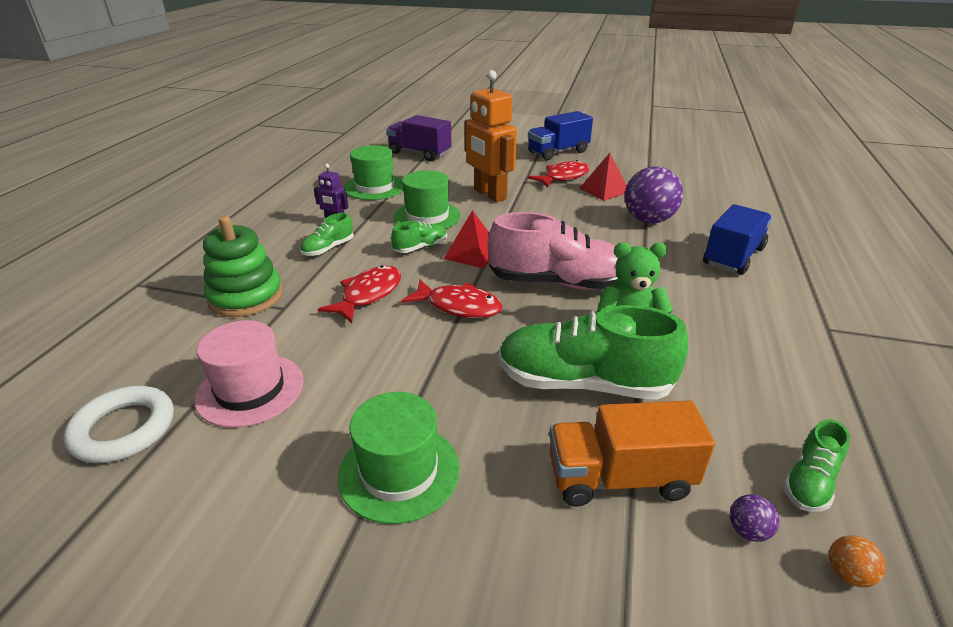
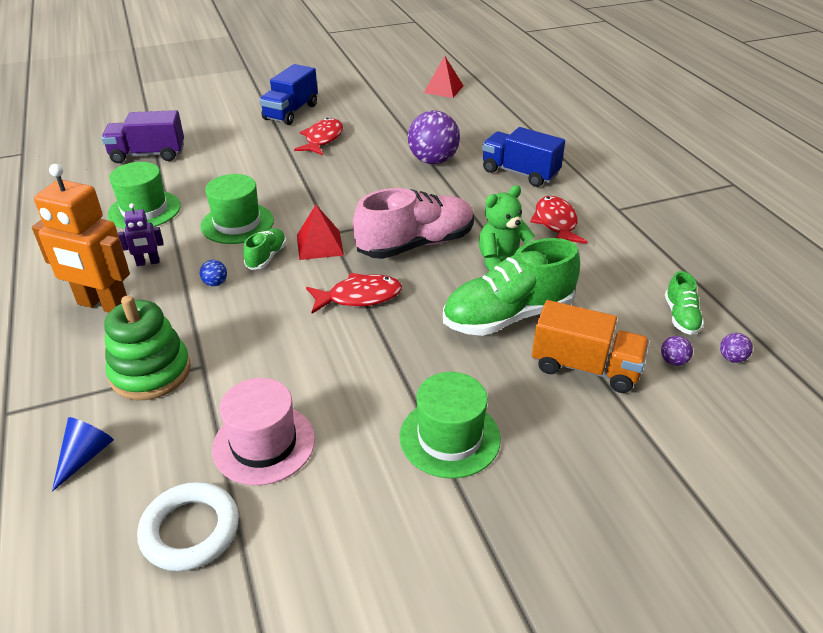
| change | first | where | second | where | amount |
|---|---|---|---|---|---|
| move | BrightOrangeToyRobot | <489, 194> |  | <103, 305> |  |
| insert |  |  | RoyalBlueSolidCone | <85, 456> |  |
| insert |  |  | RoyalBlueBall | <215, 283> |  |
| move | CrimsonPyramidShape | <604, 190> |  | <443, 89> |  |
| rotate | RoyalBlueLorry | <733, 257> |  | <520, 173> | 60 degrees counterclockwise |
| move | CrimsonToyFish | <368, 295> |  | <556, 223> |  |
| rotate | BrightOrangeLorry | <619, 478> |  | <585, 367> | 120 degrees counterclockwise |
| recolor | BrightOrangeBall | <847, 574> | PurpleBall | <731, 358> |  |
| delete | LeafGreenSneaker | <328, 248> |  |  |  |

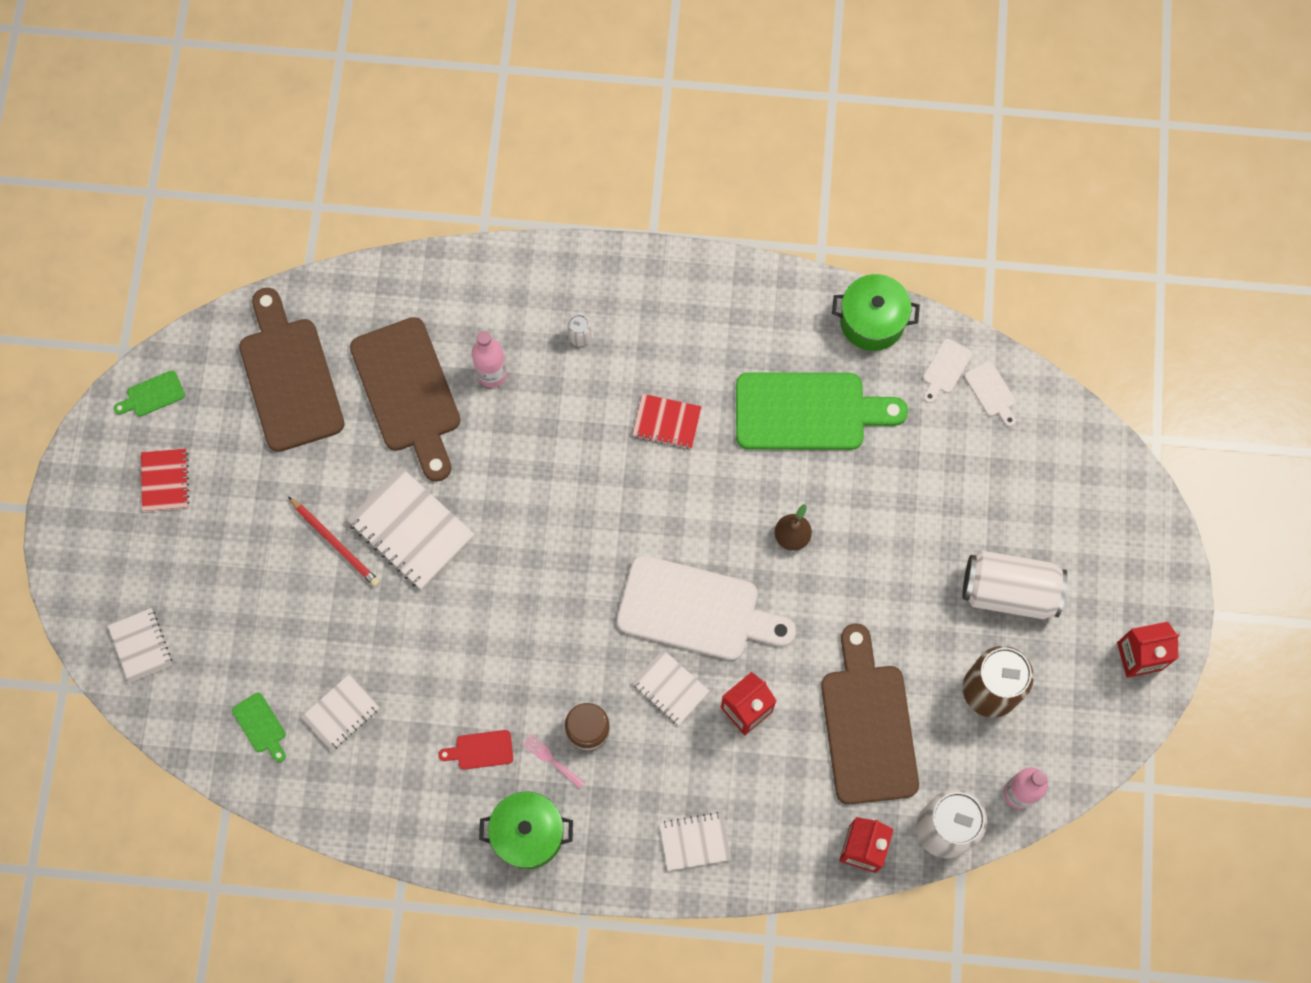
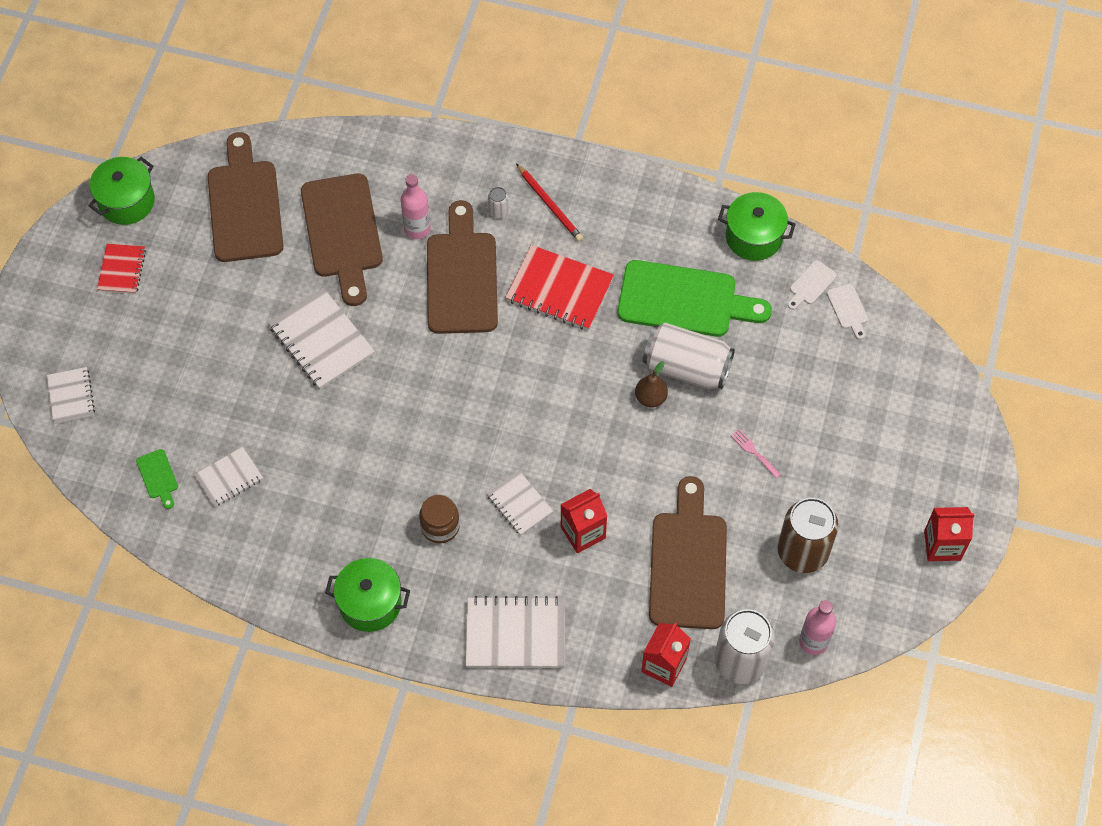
| change | first | where | second | where | amount |
|---|---|---|---|---|---|
| replace | LeafGreenChoppingBoard | <152, 395> | LeafGreenStockpot | <126, 201> |  |
| insert |  |  | RussetChoppingBoard | <461, 277> |  |
| resize | SnowWhiteNotepad | <695, 842> |  | <515, 634> | x1.68 |
| resize | CrimsonNotepad | <667, 422> |  | <559, 289> | x1.68 |
| move | CrimsonLeadPencil | <335, 542> |  | <549, 204> |  |
| move | SnowWhiteSodaCan | <1009, 591> |  | <686, 367> |  |
| move | PinkTableFork | <551, 760> |  | <754, 452> |  |
| delete | CrimsonChoppingBoard | <480, 750> |  |  |  |
| delete | SnowWhiteChoppingBoard | <696, 610> |  |  |  |

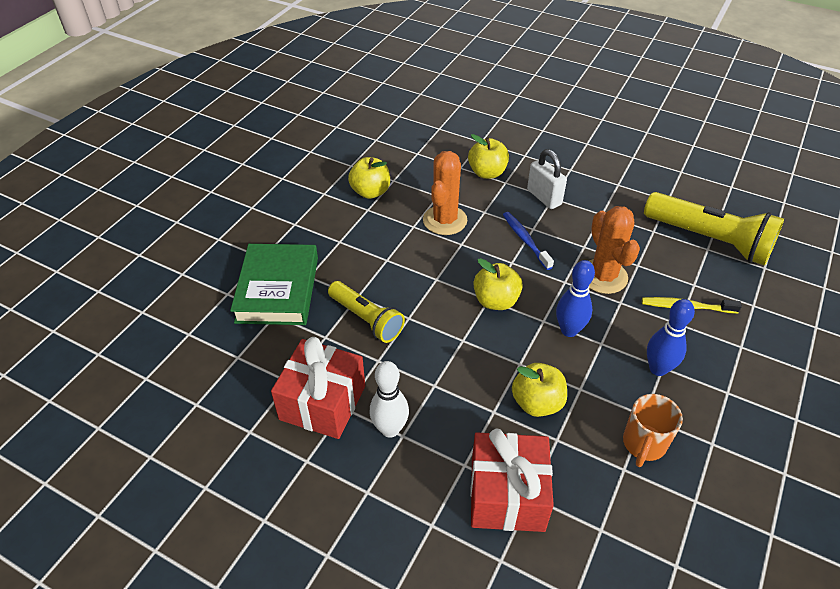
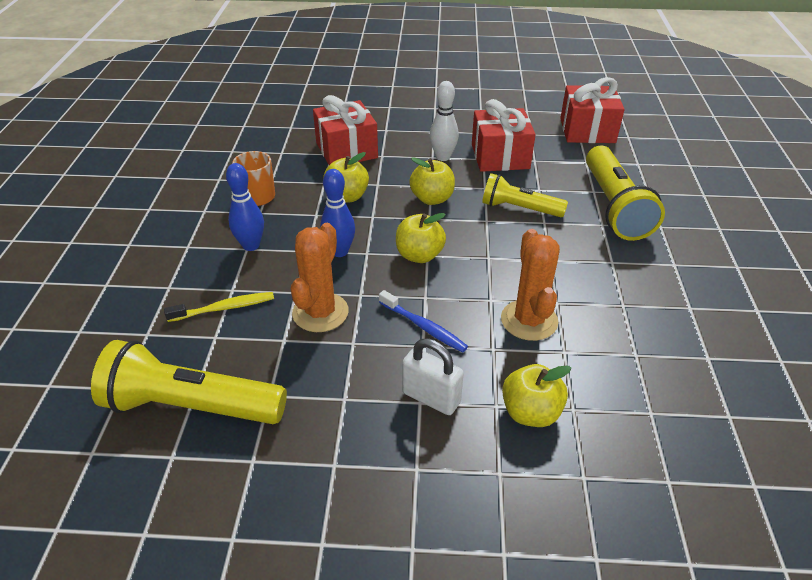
| change | first | where | second | where | amount |
|---|---|---|---|---|---|
| rotate | BrightOrangeSaguaroCactus | <603, 276> |  | <320, 312> | 60 degrees clockwise |
| move | GoldenAppleFruit | <370, 192> |  | <432, 199> |  |
| insert |  |  | CrimsonWrappedGift | <587, 131> |  |
| replace | LeafGreenHardback | <278, 289> | GoldenPocketTorch | <614, 207> |  |

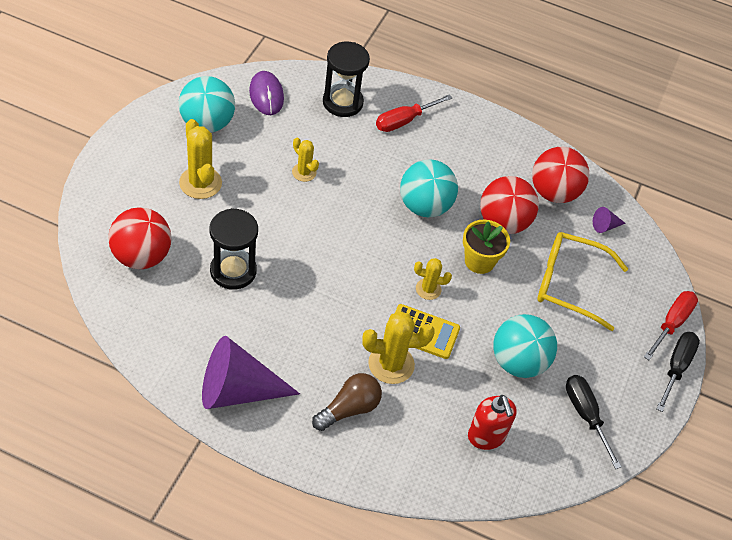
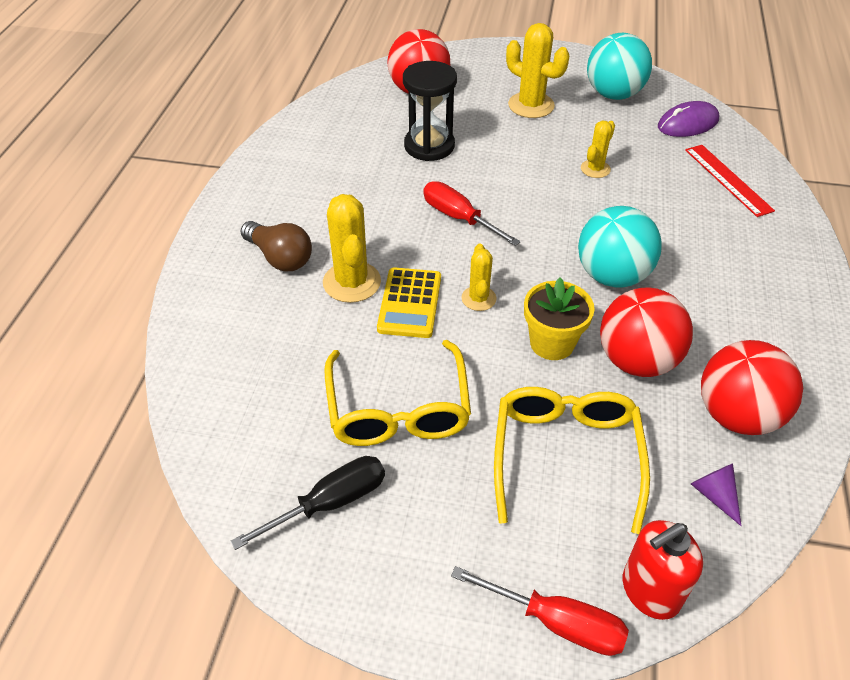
| change | first | where | second | where | amount |
|---|---|---|---|---|---|
| replace | TealBall | <518, 362> | GoldenEyeglasses | <398, 408> |  |
| move | CrimsonHandScrewdriver | <404, 121> |  | <459, 218> |  |
| rotate | GoldenSaguaroCactus | <200, 183> |  | <531, 105> | 75 degrees clockwise |
| move | CrimsonPumpBottle | <486, 436> |  | <650, 591> |  |
| replace | JetBlackHourglass | <342, 102> | CrimsonRuler | <728, 179> |  |
| delete | PurpleSolidCone | <237, 390> |  |  |  |
| delete | JetBlackHandScrewdriver | <676, 368> |  |  |  |

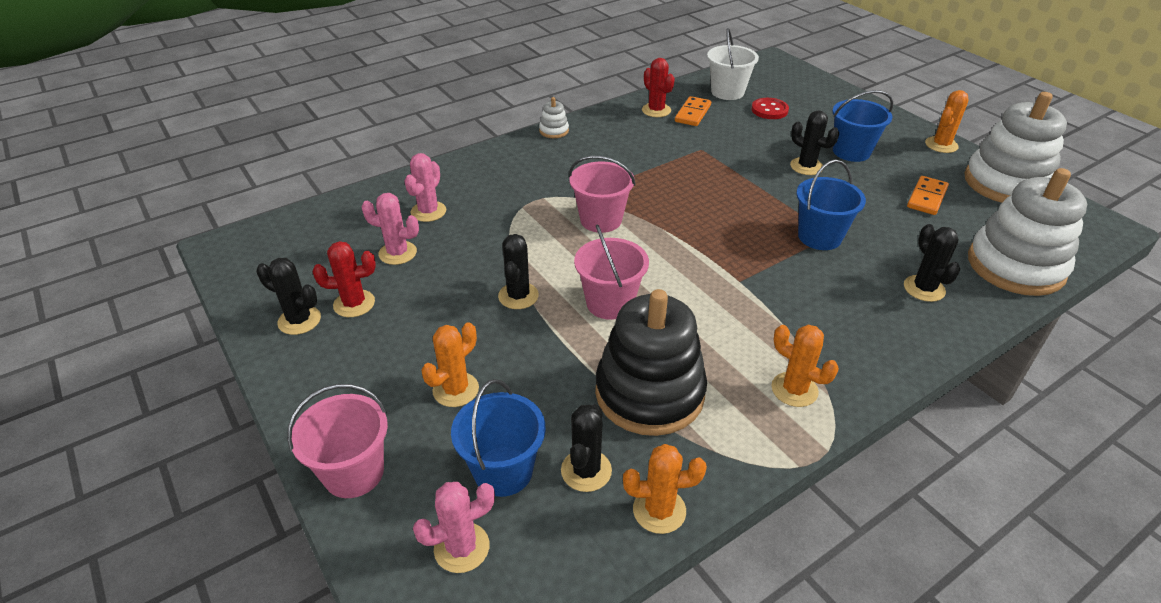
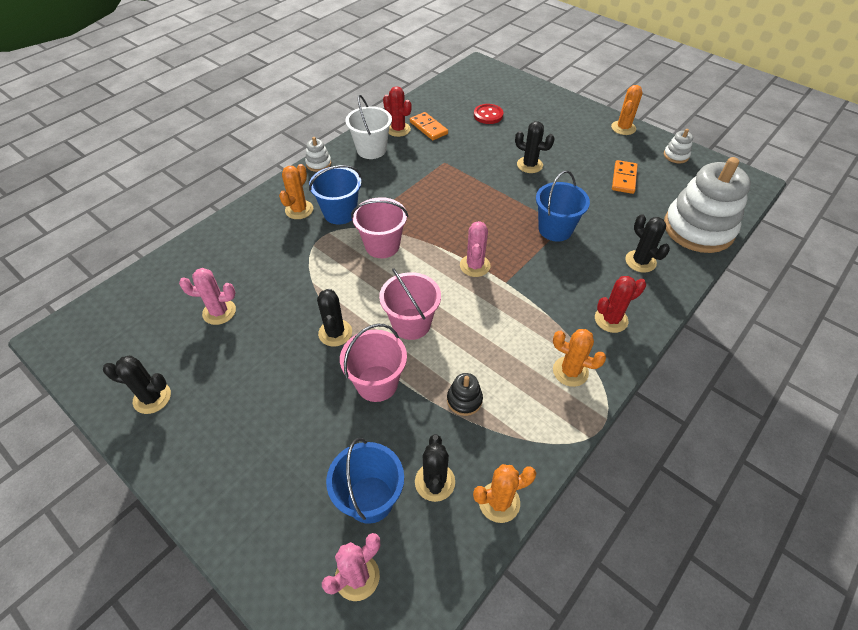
| change | first | where | second | where | amount |
|---|---|---|---|---|---|
| move | BrightOrangeSaguaroCactus | <455, 390> |  | <299, 210> |  |
| move | RoyalBlueBucket | <851, 152> |  | <340, 213> |  |
| move | PinkBucket | <354, 472> |  | <377, 383> |  |
| move | SnowWhiteBucket | <727, 92> |  | <371, 150> |  |
| rotate | BrightOrangeDomino | <692, 113> |  | <428, 128> | 45 degrees counterclockwise |
| resize | JetBlackStackingToy | <649, 393> |  | <464, 400> | x0.41 |
| move | PinkSaguaroCactus | <428, 211> |  | <475, 266> |  |
| move | CrimsonSaguaroCactus | <354, 304> |  | <611, 319> |  |
| resize | SnowWhiteStackingToy | <1005, 183> |  | <676, 156> | x0.41 |

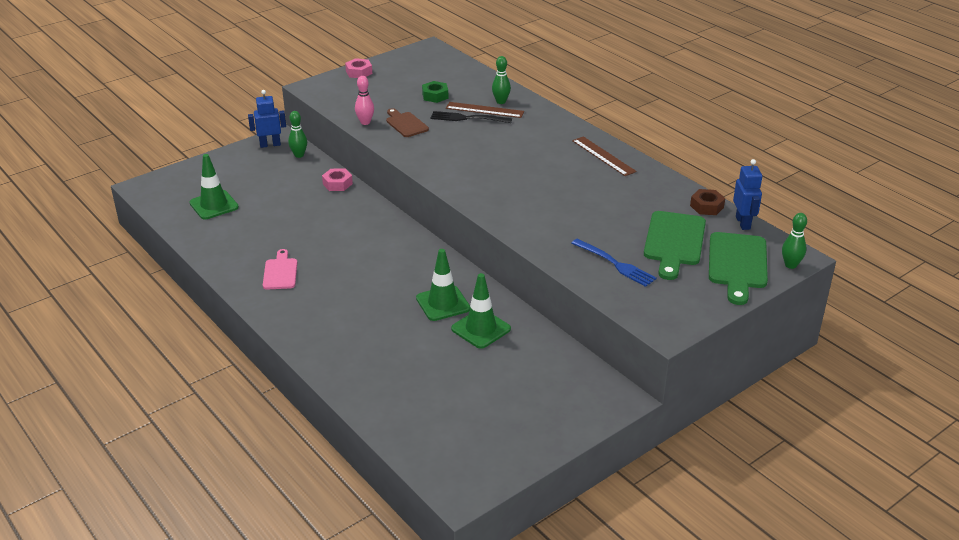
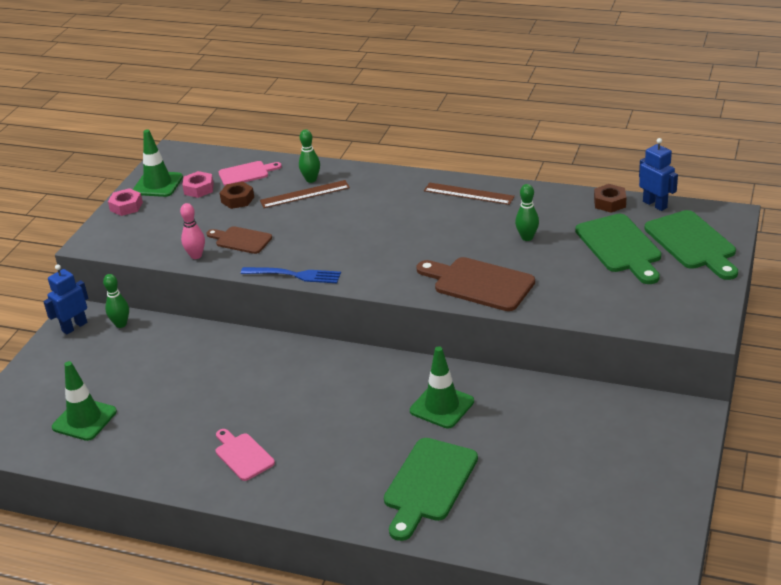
| change | first | where | second | where | amount |
|---|---|---|---|---|---|
| move | LeafGreenSafetyCone | <481, 329> |  | <158, 184> |  |
| move | PinkHexagonNut | <337, 184> |  | <199, 189> |  |
| insert |  |  | PinkChoppingBoard | <246, 173> |  |
| recolor | LeafGreenHexagonNut | <435, 96> | RussetHexagonNut | <237, 199> |  |
| move | RoyalBlueTableFork | <615, 264> |  | <294, 275> |  |
| insert |  |  | LeafGreenChoppingBoard | <428, 484> |  |
| insert |  |  | RussetChoppingBoard | <479, 283> |  |
| move | LeafGreenSkittle | <790, 265> |  | <527, 237> |  |
| delete | JetBlackTableFork | <467, 118> |  |  |  |

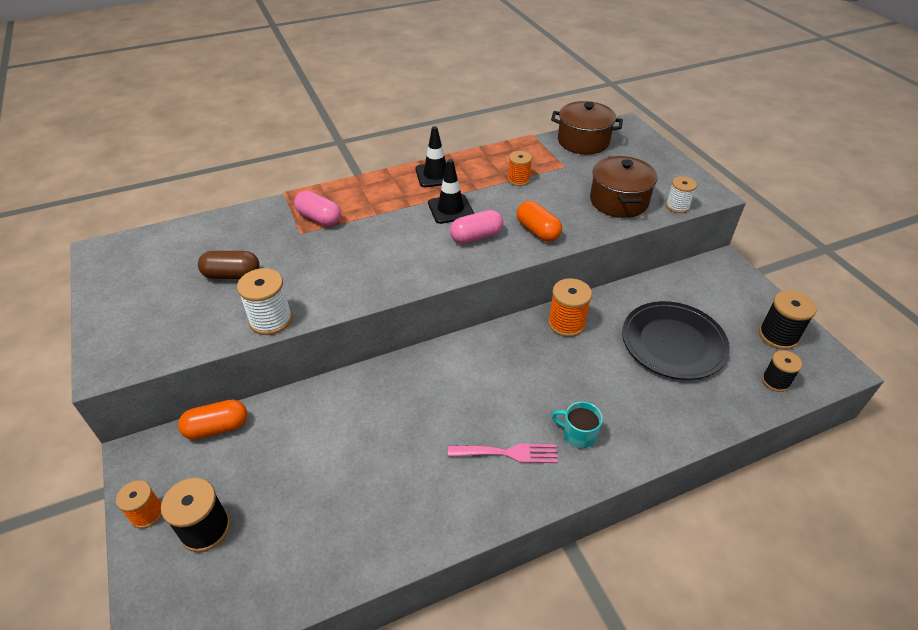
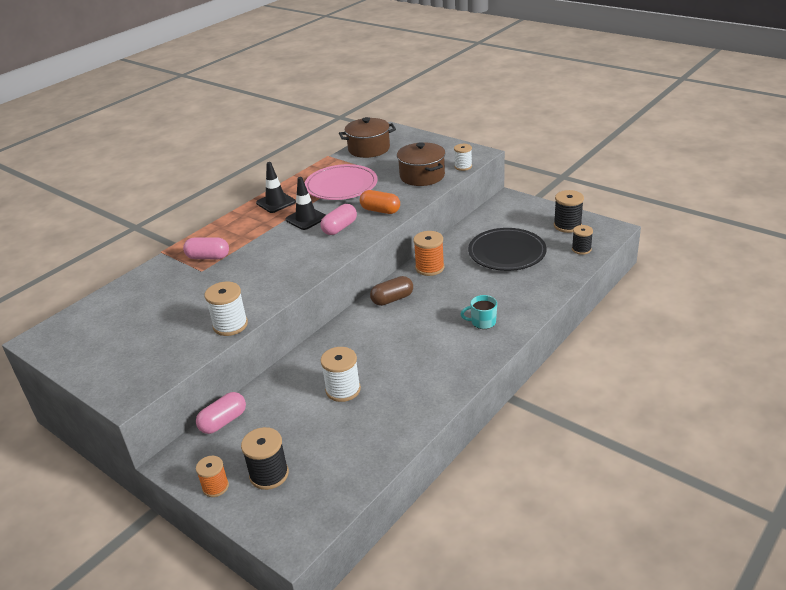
| change | first | where | second | where | amount |
|---|---|---|---|---|---|
| recolor | BrightOrangeCapsule | <217, 428> | PinkCapsule | <223, 421> |  |
| replace | BrightOrangeBobbin | <518, 180> | PinkPlate | <341, 186> |  |
| insert |  |  | SnowWhiteBobbin | <343, 390> |  |
| move | RussetCapsule | <232, 275> |  | <392, 299> |  |
| delete | PinkTableFork | <508, 453> |  |  |  |

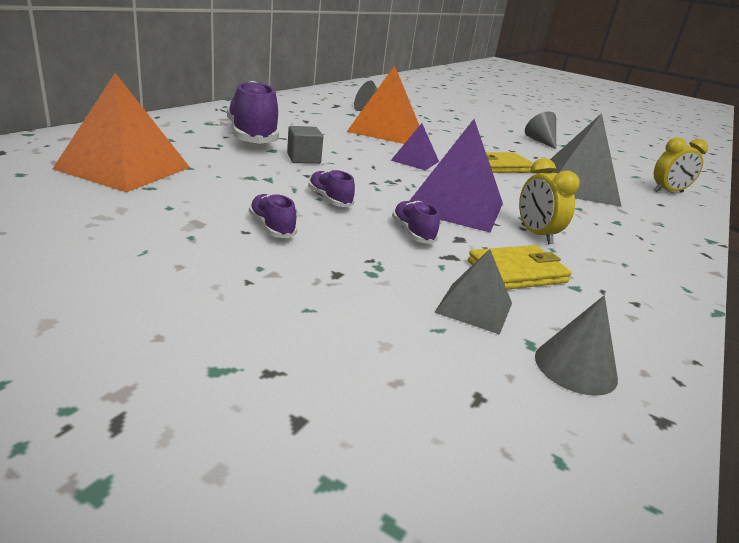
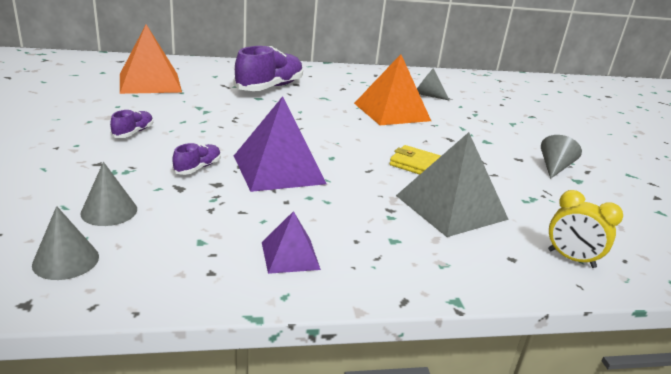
| change | first | where | second | where | amount |
|---|---|---|---|---|---|
| replace | GreyPyramidShape | <474, 307> | GreySolidCone | <109, 211> |  |
| move | PurplePyramidShape | <415, 161> |  | <290, 255> |  |
| delete | GreySolidCube | <303, 159> |  |  |  |
| delete | PurpleSneaker | <329, 199> |  |  |  |
| delete | GoldenBillfold | <517, 272> |  |  |  |
| delete | GoldenClock | <536, 234> |  |  |  |

